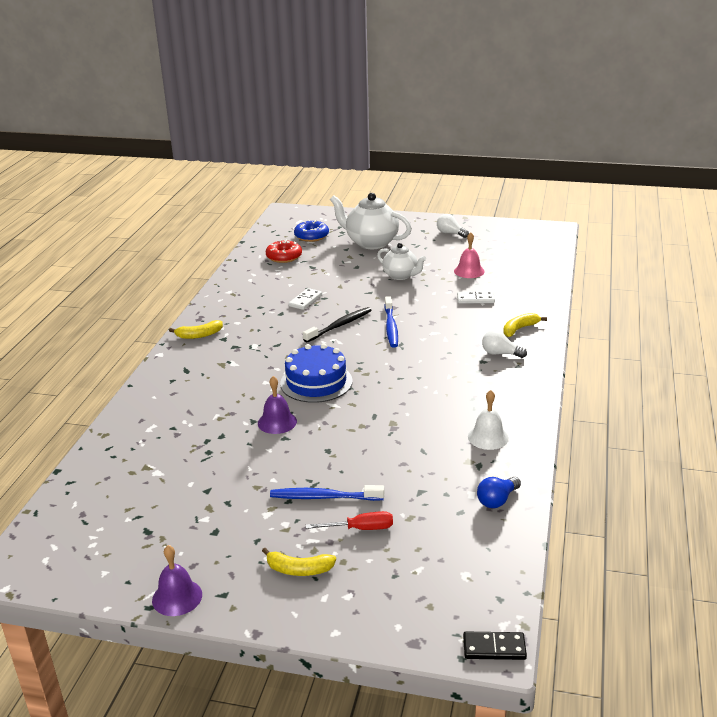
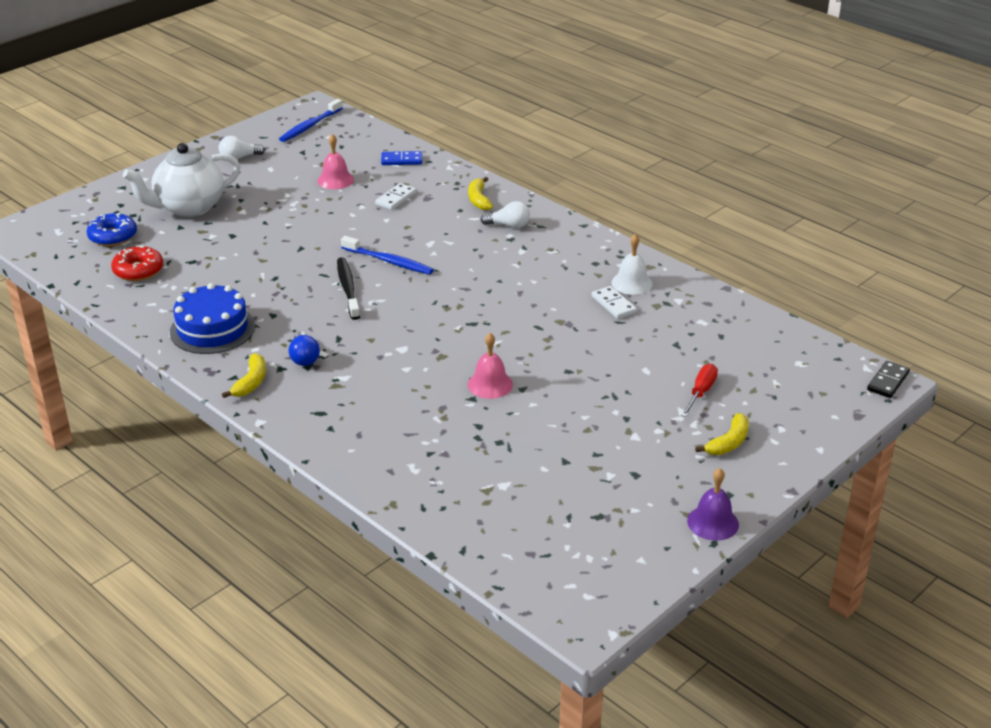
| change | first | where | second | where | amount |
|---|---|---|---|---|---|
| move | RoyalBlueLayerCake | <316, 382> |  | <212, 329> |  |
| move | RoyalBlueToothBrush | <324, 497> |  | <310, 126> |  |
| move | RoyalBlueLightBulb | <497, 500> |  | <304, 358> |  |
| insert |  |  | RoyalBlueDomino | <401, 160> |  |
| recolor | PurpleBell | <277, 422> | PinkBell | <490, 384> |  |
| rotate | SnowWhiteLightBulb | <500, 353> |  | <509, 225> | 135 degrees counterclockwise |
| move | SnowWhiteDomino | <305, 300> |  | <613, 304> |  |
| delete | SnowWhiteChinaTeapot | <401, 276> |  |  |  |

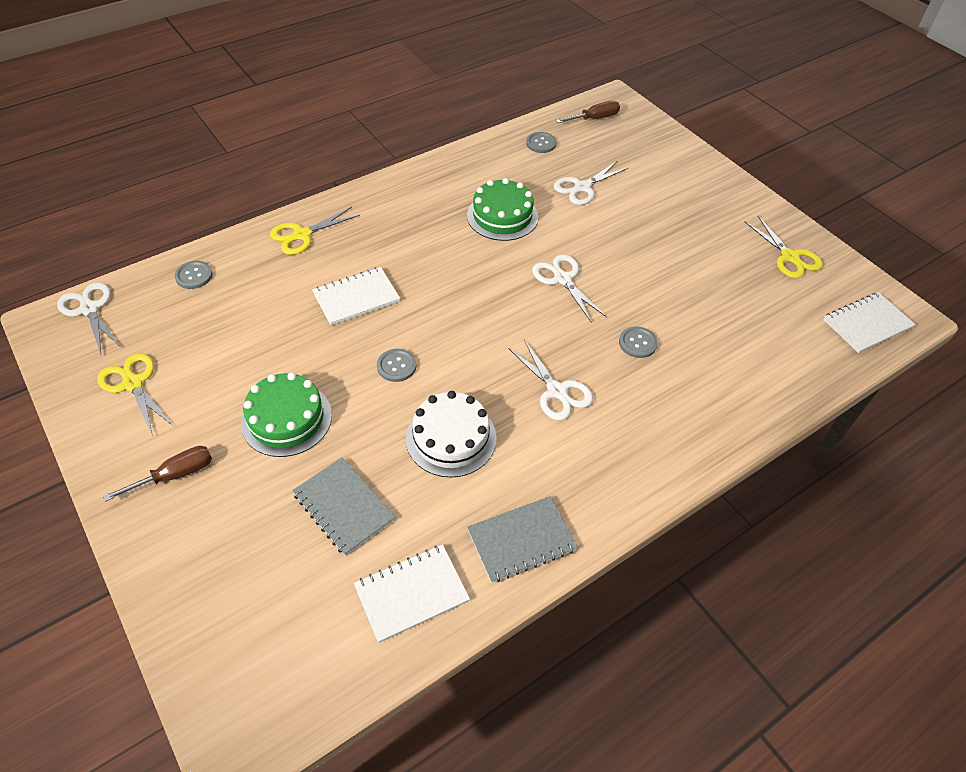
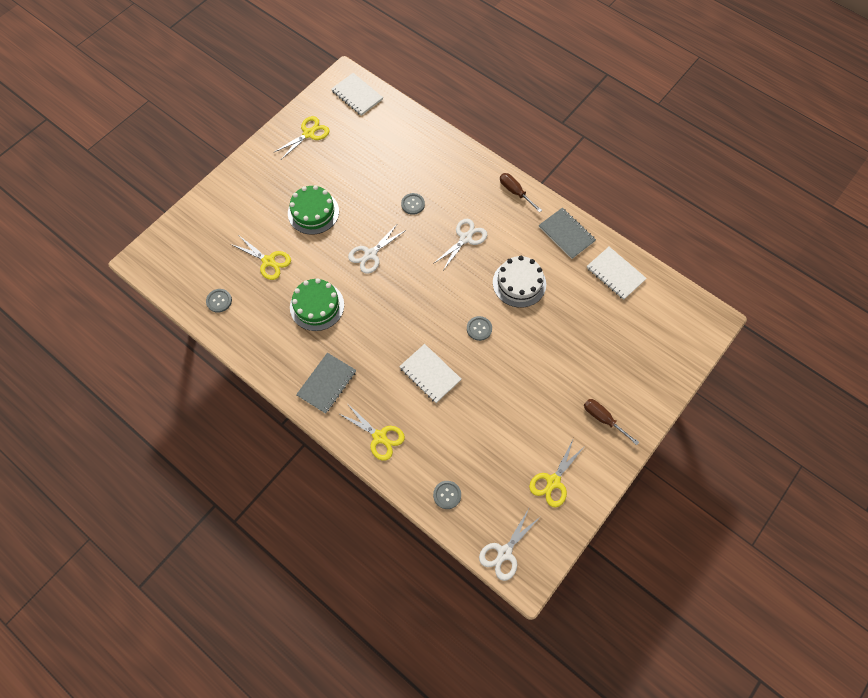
| change | first | where | second | where | amount |
|---|---|---|---|---|---|
| recolor | SnowWhitePairOfScissors | <582, 187> | GoldenPairOfScissors | <268, 261> |  |
| move | LeafGreenLayerCake | <286, 419> |  | <313, 212> |  |
| move | GreyNotepad | <343, 507> |  | <327, 383> |  |
| move | RussetHandScrewdriver | <594, 118> |  | <515, 192> |  |

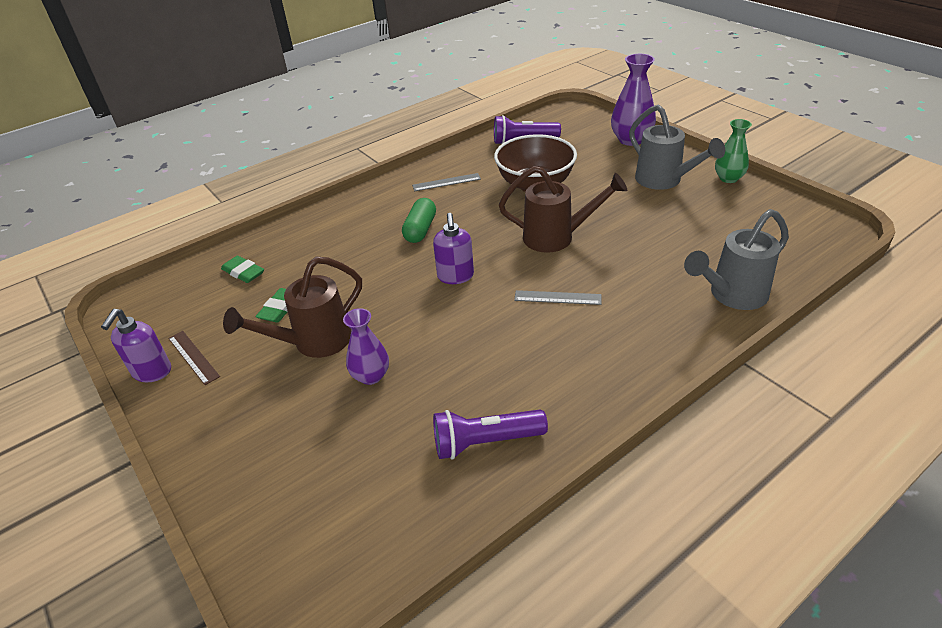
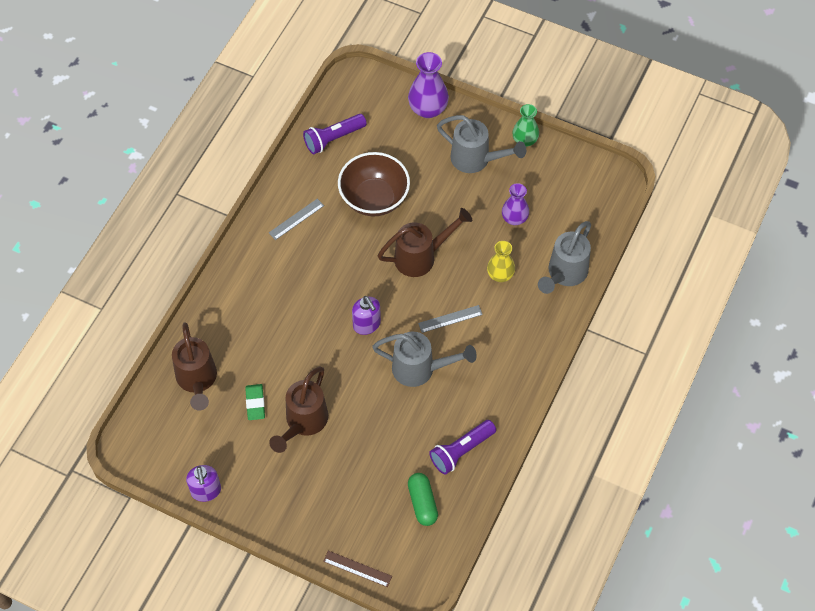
| change | first | where | second | where | amount |
|---|---|---|---|---|---|
| replace | LeafGreenEraser | <243, 272> | RussetWateringPot | <197, 381> |  |
| move | RussetRuler | <193, 357> |  | <357, 568> |  |
| insert |  |  | GreyWateringPot | <421, 369> |  |
| move | LeafGreenCapsule | <420, 230> |  | <422, 503> |  |
| insert |  |  | GoldenVase | <500, 275> |  |
| move | PurpleVase | <371, 376> |  | <514, 218> |  |

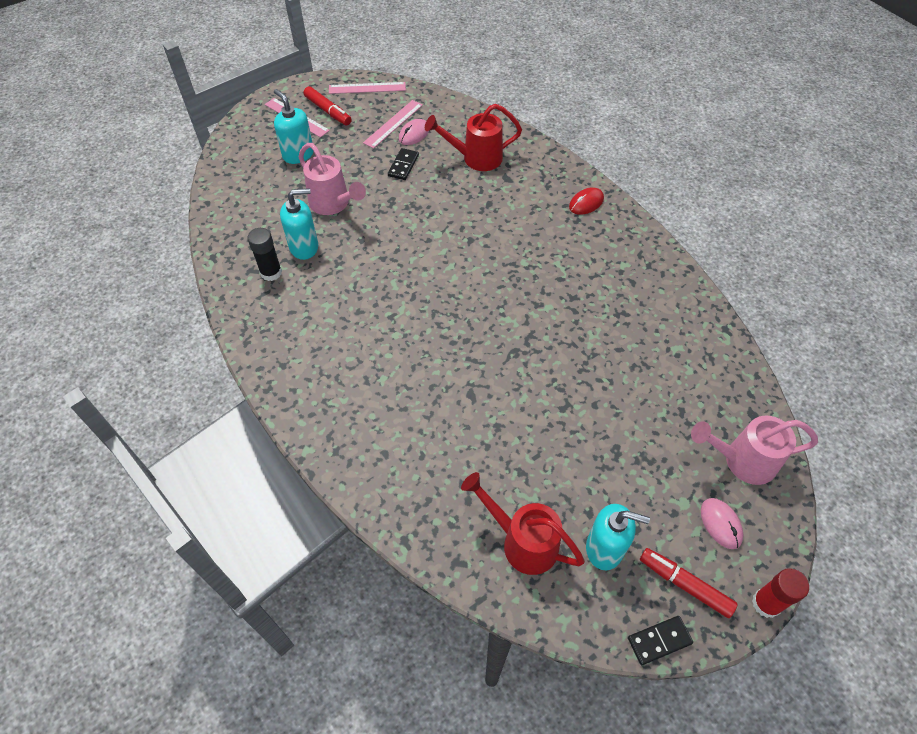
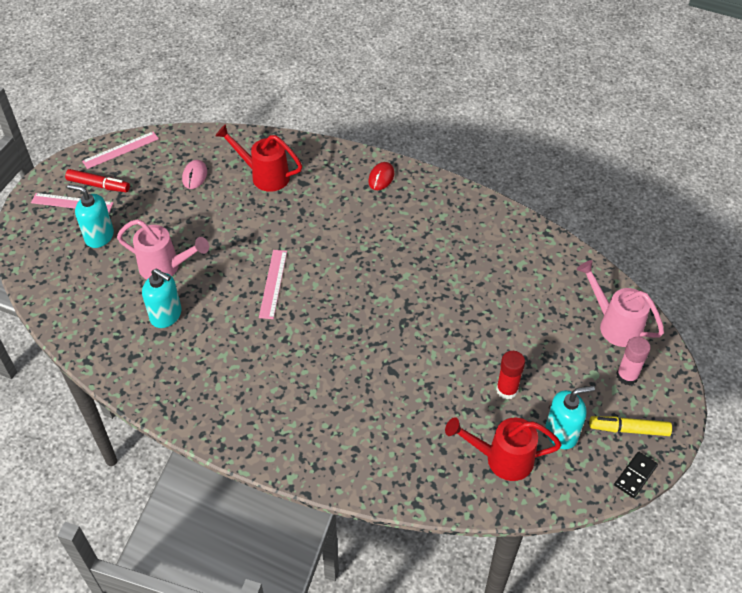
| change | first | where | second | where | amount |
|---|---|---|---|---|---|
| rotate | TealPumpBottle | <304, 247> |  | <166, 315> | 75 degrees clockwise |
| rotate | CrimsonWateringPot | <476, 158> |  | <264, 176> | 60 degrees clockwise |
| move | PinkRuler | <393, 123> |  | <273, 283> |  |
| move | CrimsonGlueStick | <766, 603> |  | <507, 390> |  |
| rotate | PinkWateringPot | <742, 461> |  | <614, 325> | 75 degrees clockwise |
| recolor | CrimsonFeltPen | <685, 584> | GoldenFeltPen | <628, 429> |  |
| replace | PinkMouse | <720, 524> | PinkGlueStick | <627, 376> |  |
| delete | JetBlackGlueStick | <271, 272> |  |  |  |
| delete | JetBlackDomino | <403, 166> |  |  |  |

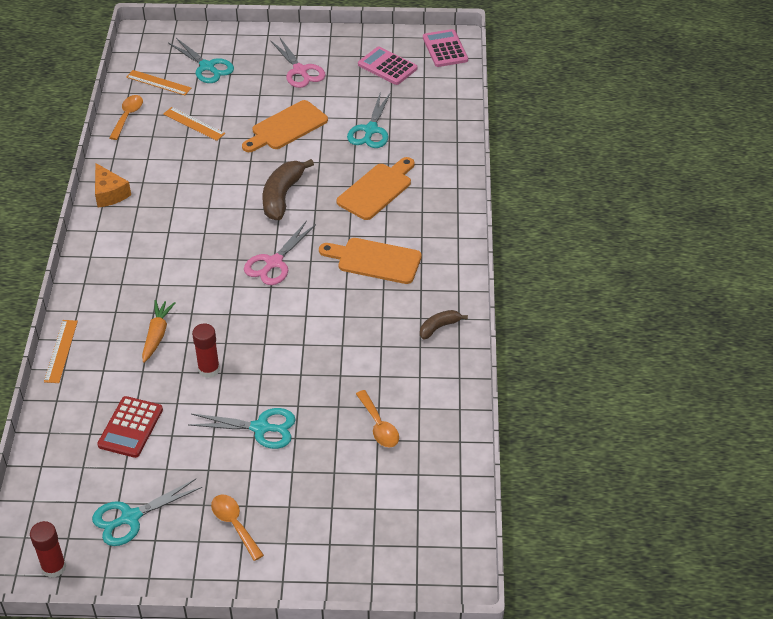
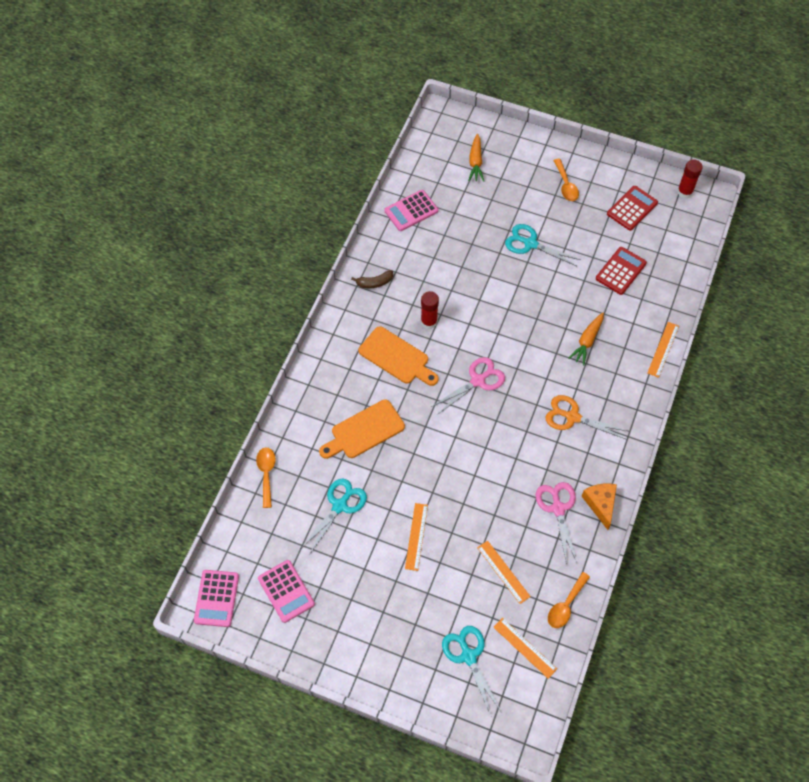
| change | first | where | second | where | amount |
|---|---|---|---|---|---|
| move | BrightOrangeTeaspoon | <378, 426> |  | <266, 474> |  |
| insert |  |  | PinkPocketCalculator | <411, 211> |  |
| replace | BrightOrangeChoppingBoard | <286, 127> | BrightOrangeRuler | <416, 536> |  |
| move | CrimsonGlueStick | <209, 369> |  | <429, 322> |  |
| insert |  |  | BrightOrangeRootVegetable | <475, 162> |  |
| move | PinkPairOfScissors | <300, 71> |  | <558, 508> |  |
| insert |  |  | BrightOrangePairOfScissors | <572, 417> |  |
| replace | TealPairOfScissors | <130, 518> | CrimsonPocketCalculator | <632, 208> |  |
| delete | RussetBanana | <282, 196> |  |  |  |

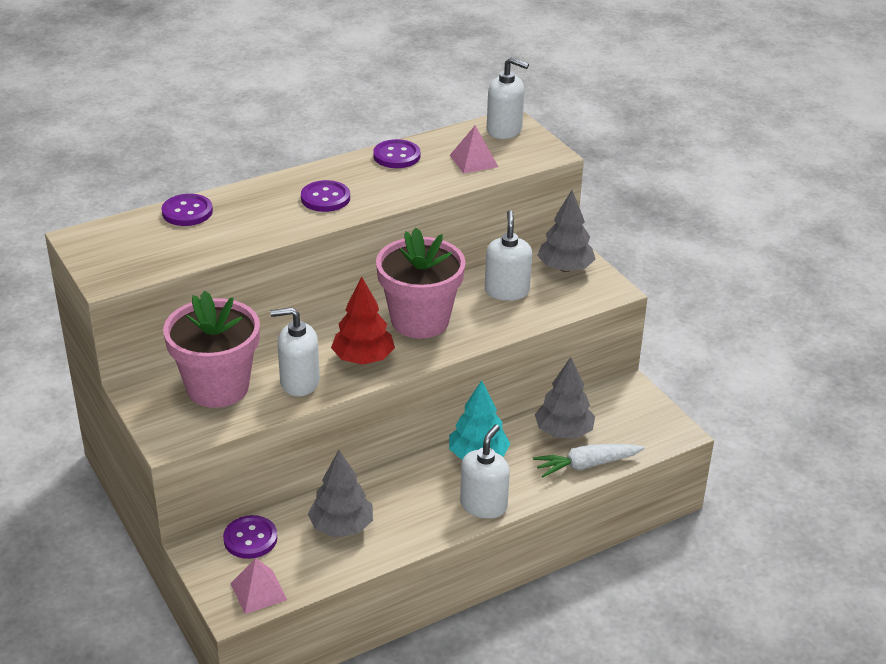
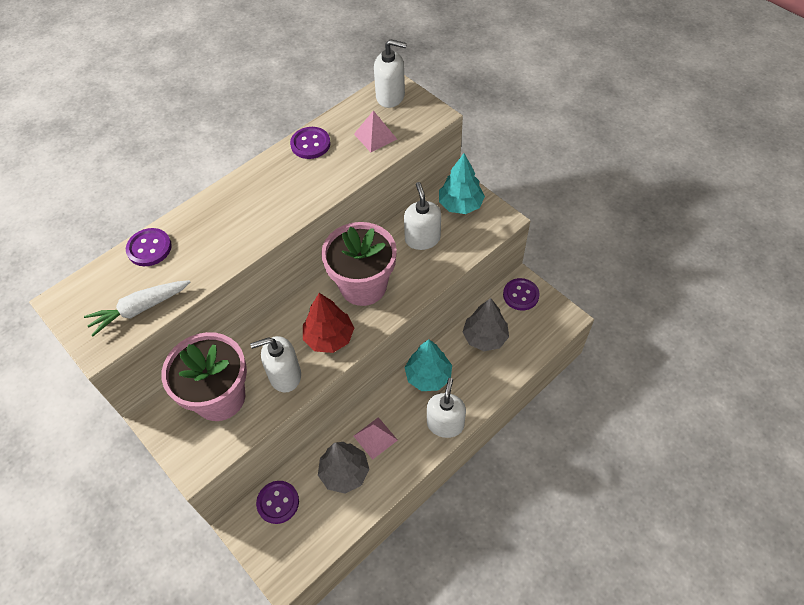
| change | first | where | second | where | amount |
|---|---|---|---|---|---|
| move | SnowWhiteRootVegetable | <587, 465> |  | <140, 309> |  |
| move | PinkPyramidShape | <258, 591> |  | <375, 438> |  |
| recolor | GreyTree | <565, 268> | TealTree | <460, 205> |  |
| move | PurpleShirtButton | <325, 198> |  | <520, 295> |  |

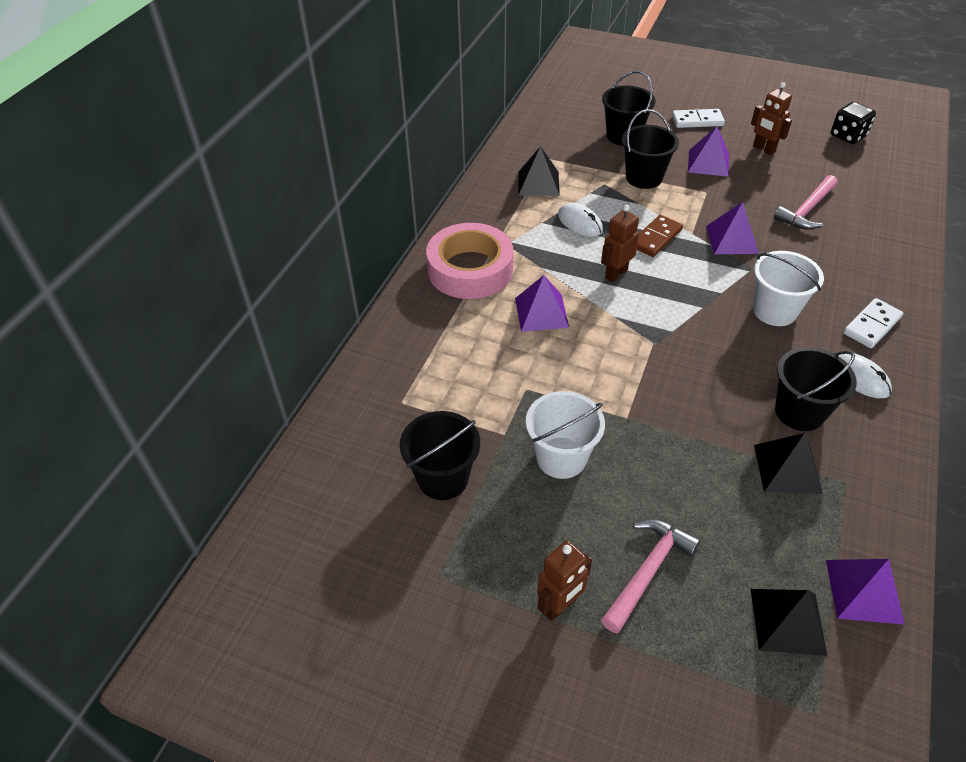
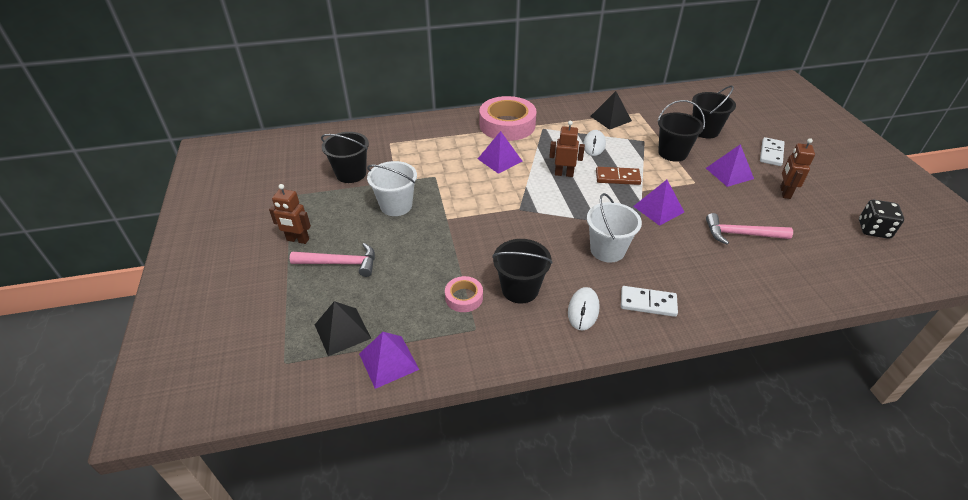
| change | first | where | second | where | amount |
|---|---|---|---|---|---|
| replace | JetBlackPyramidShape | <787, 468> | PinkTape | <464, 297> |  |
| rotate | SnowWhiteDomino | <697, 121> |  | <771, 153> | 60 degrees clockwise |

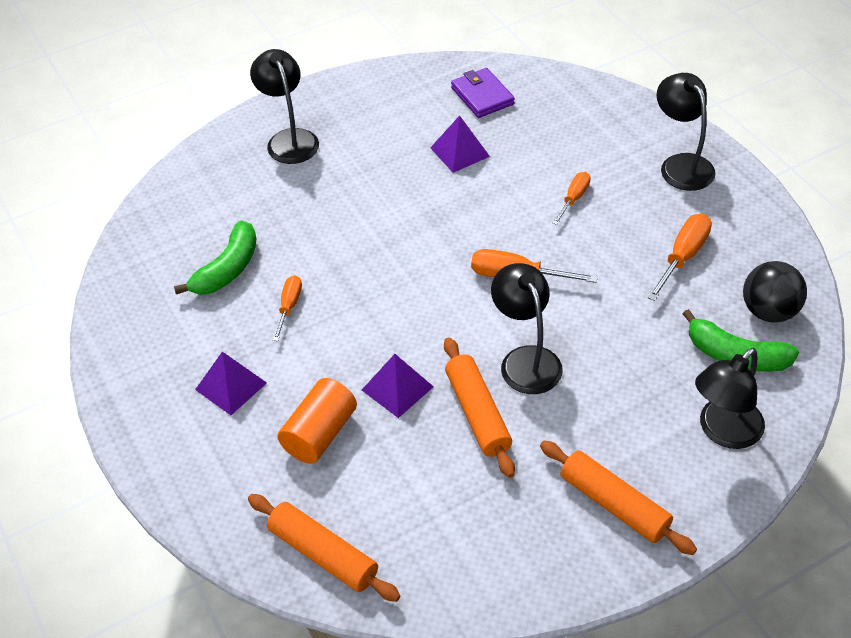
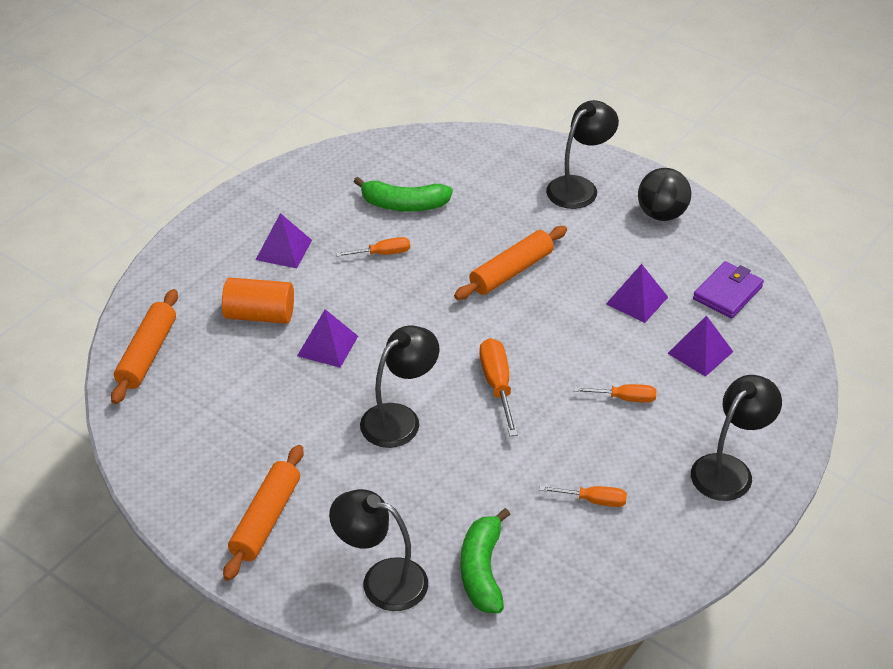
| change | first | where | second | where | amount |
|---|---|---|---|---|---|
| move | BrightOrangeDoughRoller | <477, 413> |  | <511, 271> |  |
| resize | BrightOrangeHandScrewdriver | <682, 257> |  | <593, 500> | x0.64 |
| move | JetBlackBall | <769, 311> |  | <661, 214> |  |
| insert |  |  | PurplePyramidShape | <700, 352> |  |

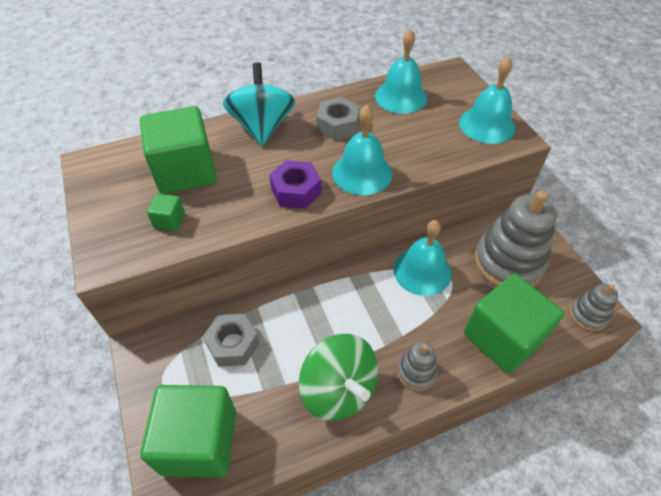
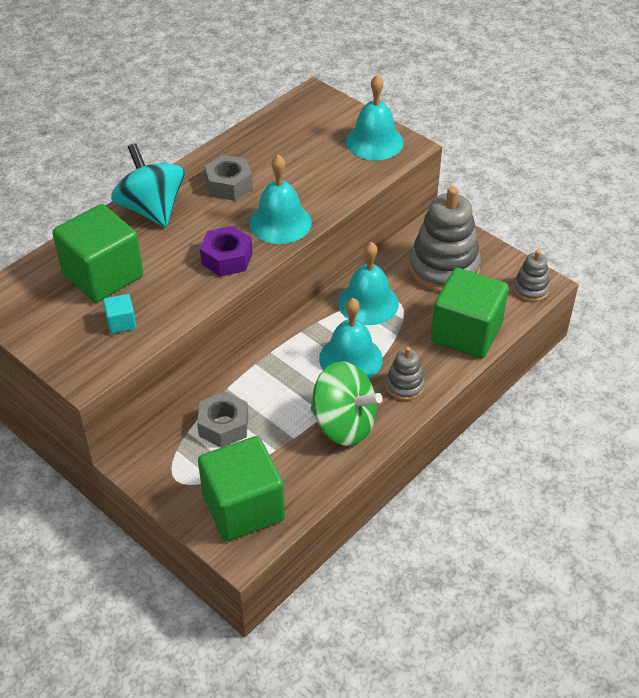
| change | first | where | second | where | amount |
|---|---|---|---|---|---|
| recolor | LeafGreenSolidCube | <169, 220> | TealSolidCube | <121, 323> |  |
| move | TealBell | <401, 97> |  | <350, 358> |  |

